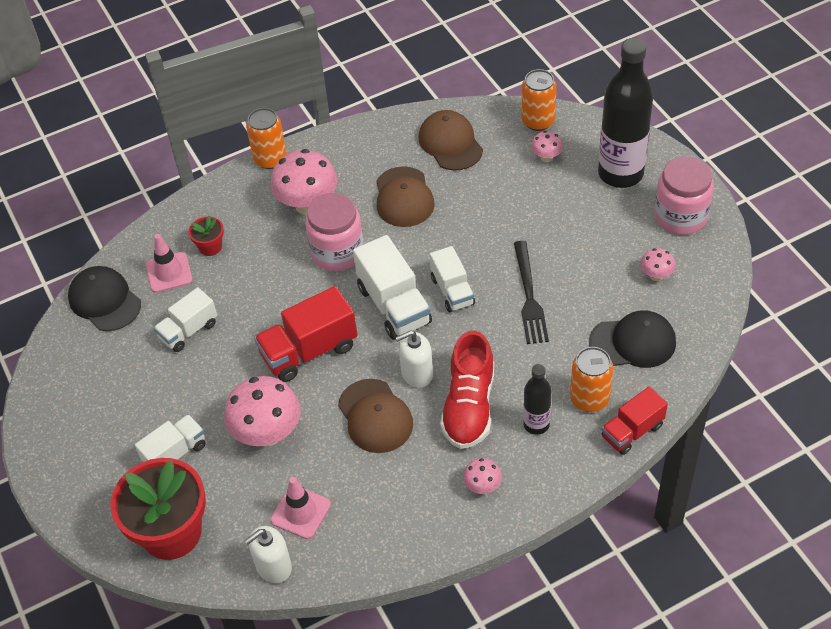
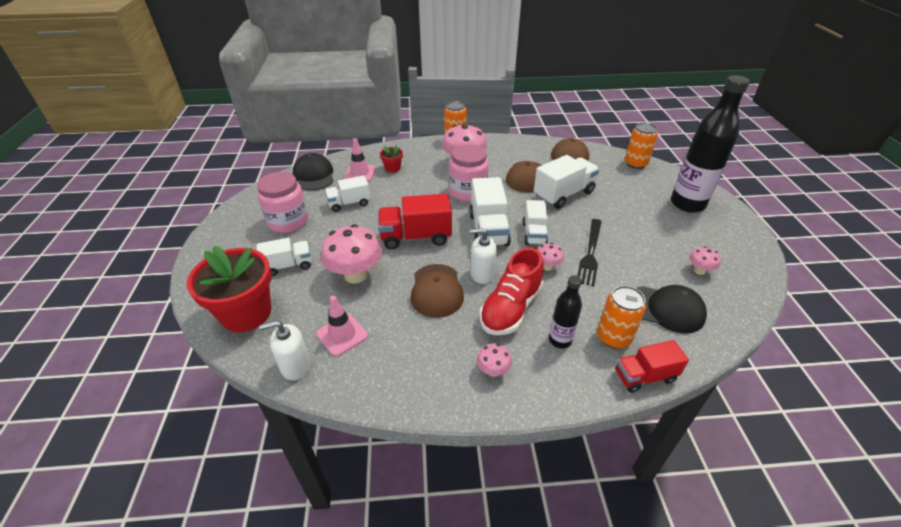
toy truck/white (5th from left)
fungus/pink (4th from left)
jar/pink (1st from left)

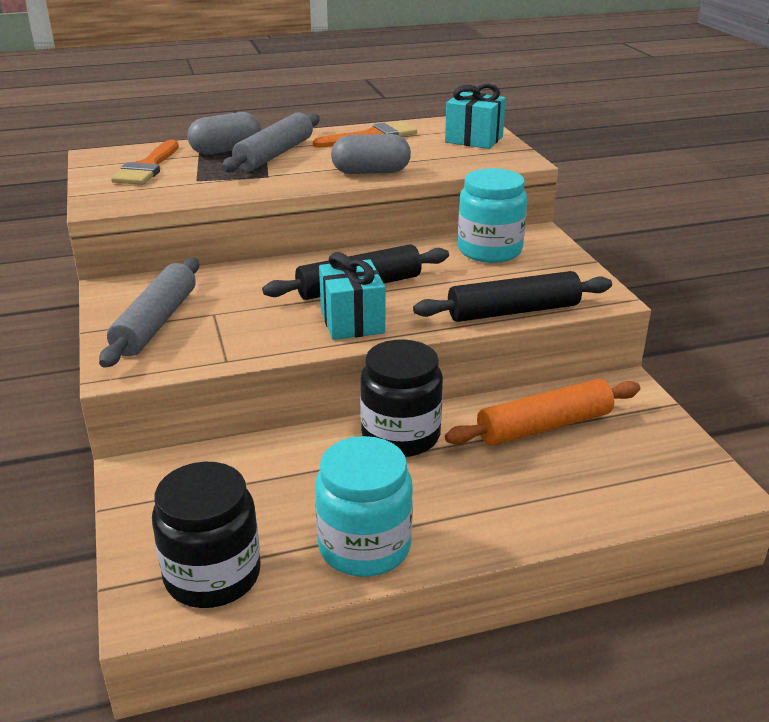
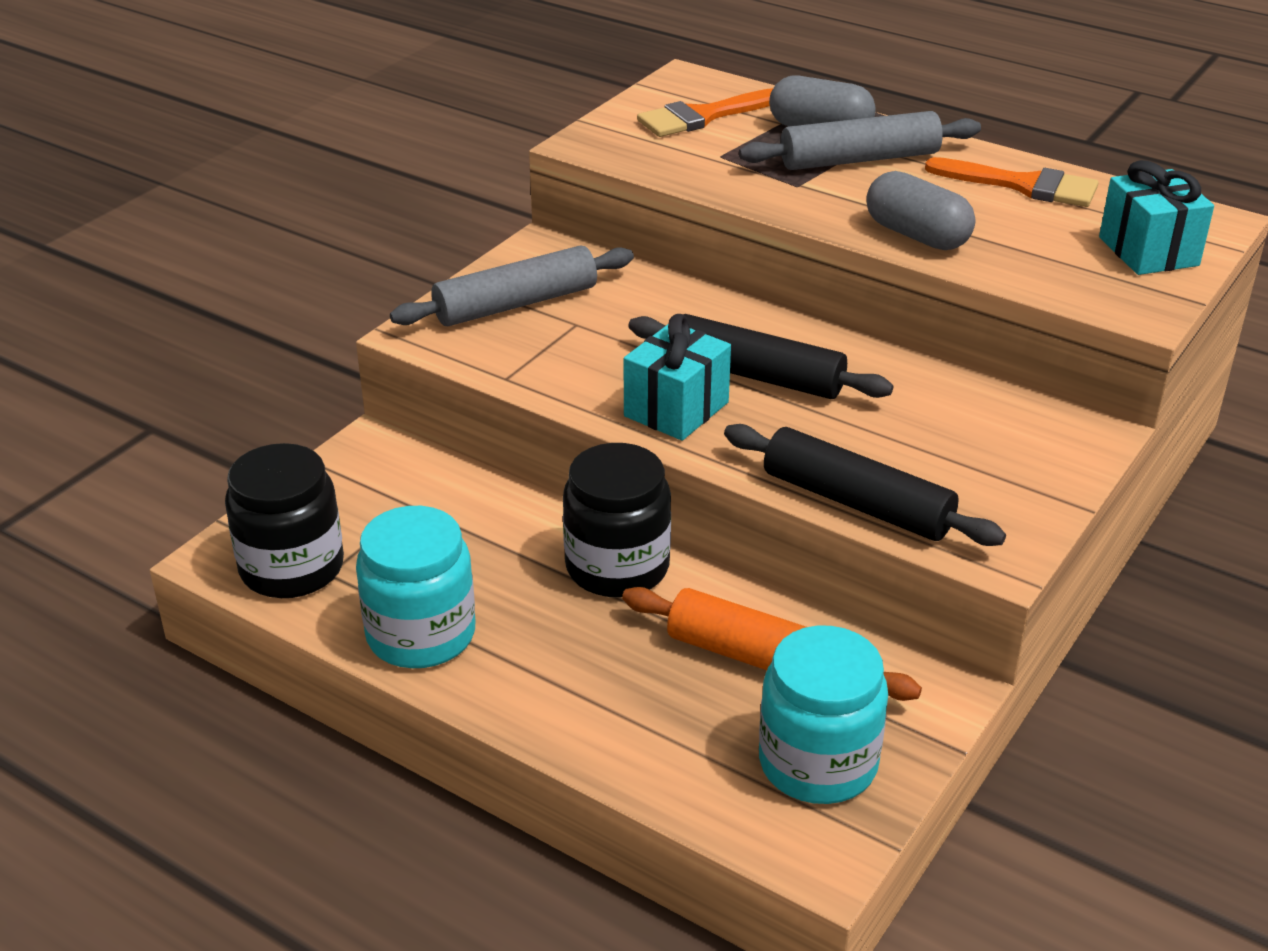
jar/teal (2nd from left)

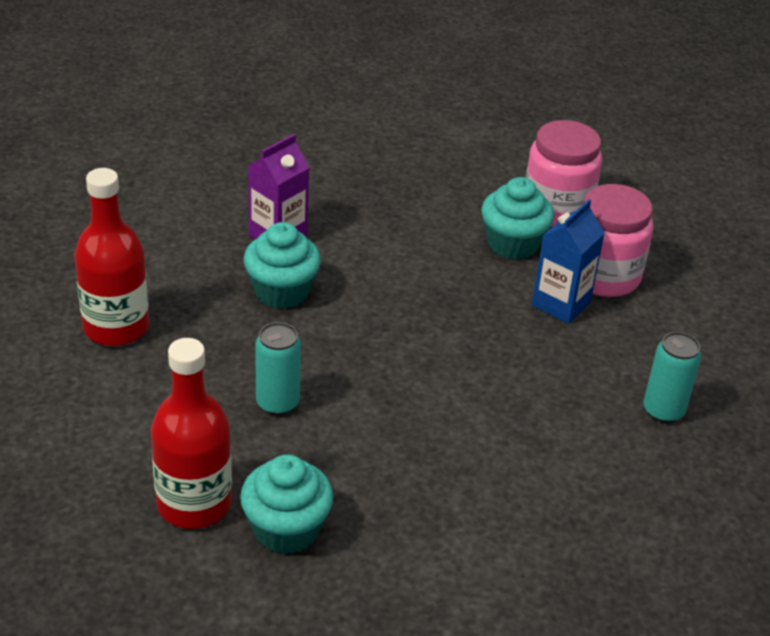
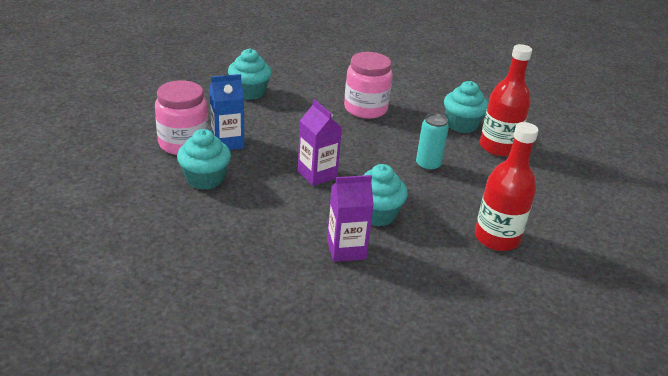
juice carton/violet (1st from left)
jar/pink (2nd from left)
fairy cake/teal (2nd from left)

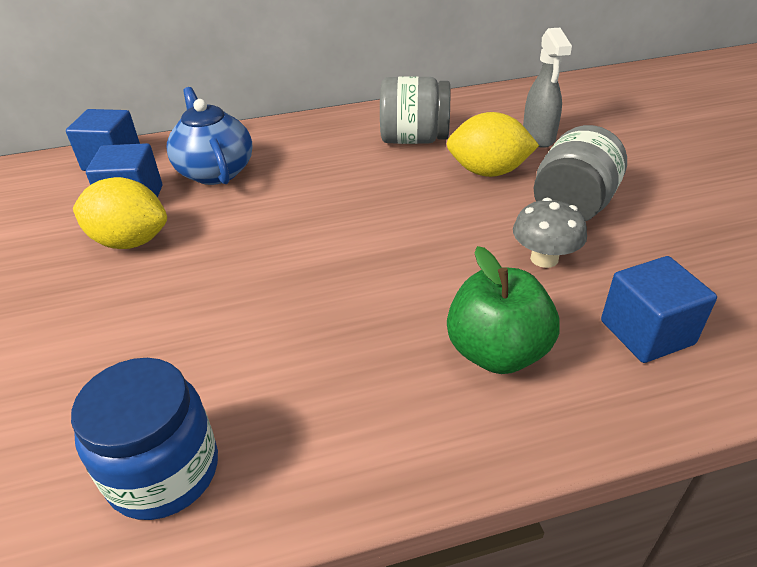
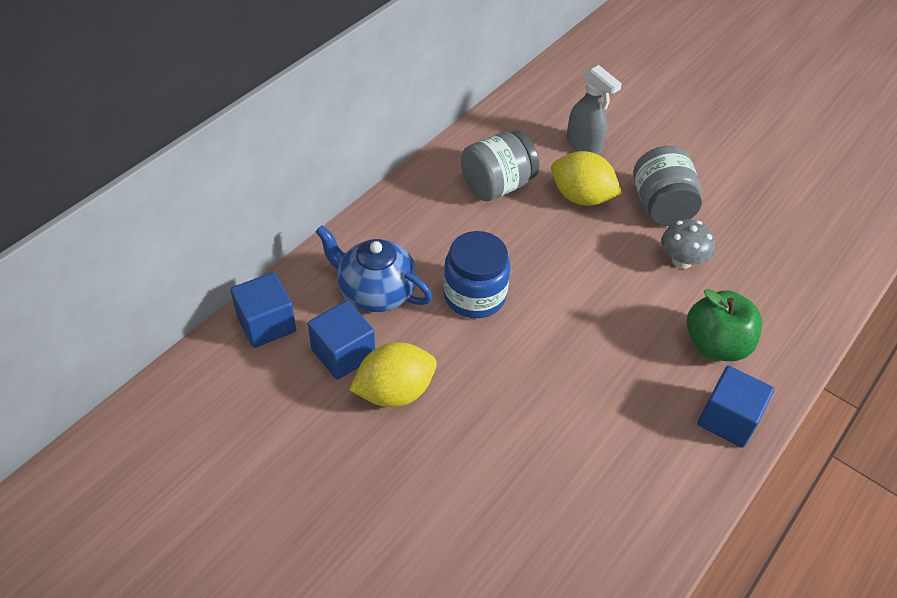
jar/cobalt
block/cobalt (3rd from left)
toy lemon/bright yellow (2nd from left)

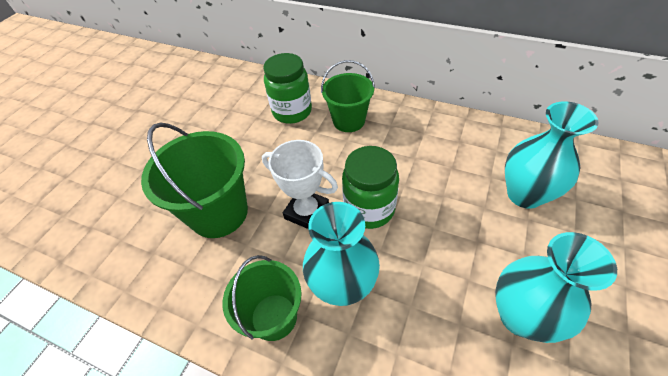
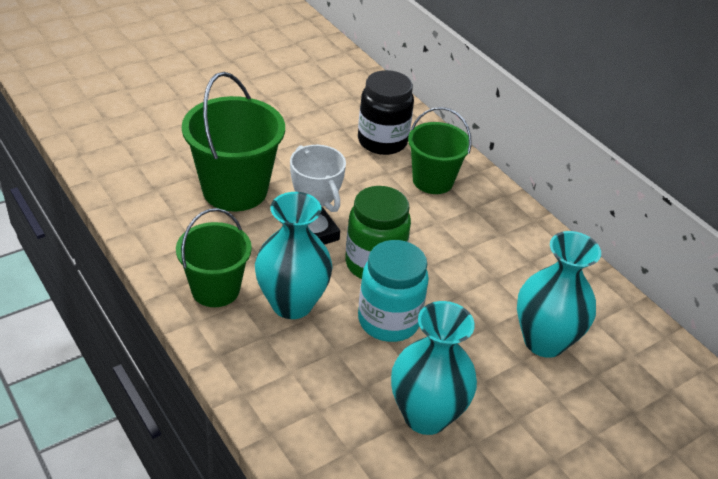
jar/teal
jar/ebony

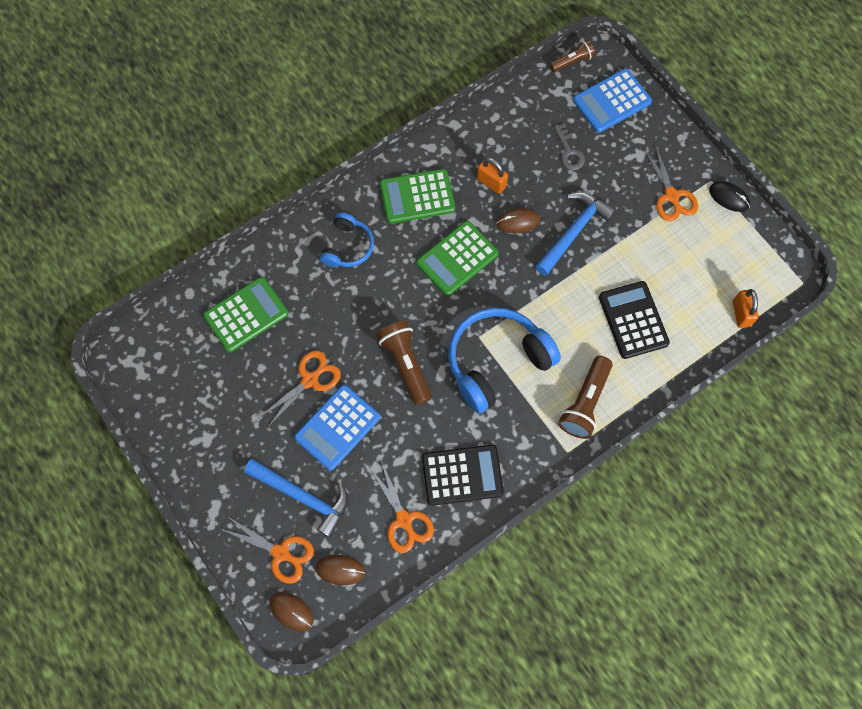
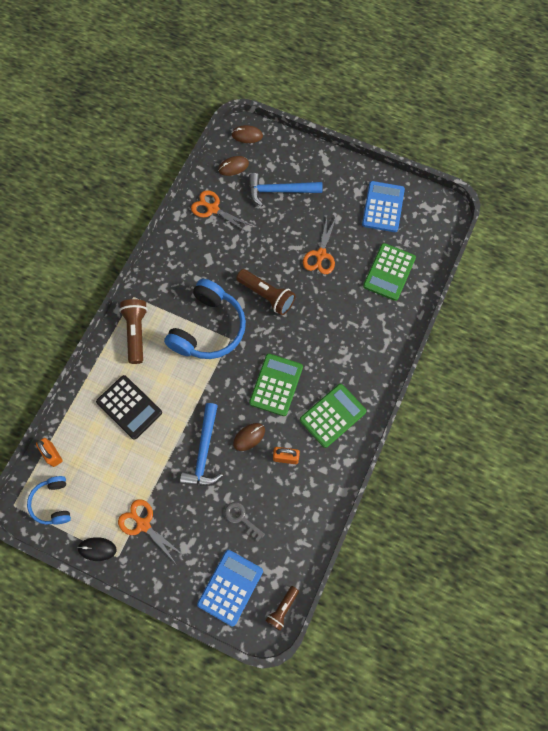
scissors/bright orange (1st from left in the first image)
calculator/ebony (1st from left in the first image)
calculator/cobalt (2nd from left)
headset/cobalt (1st from left)

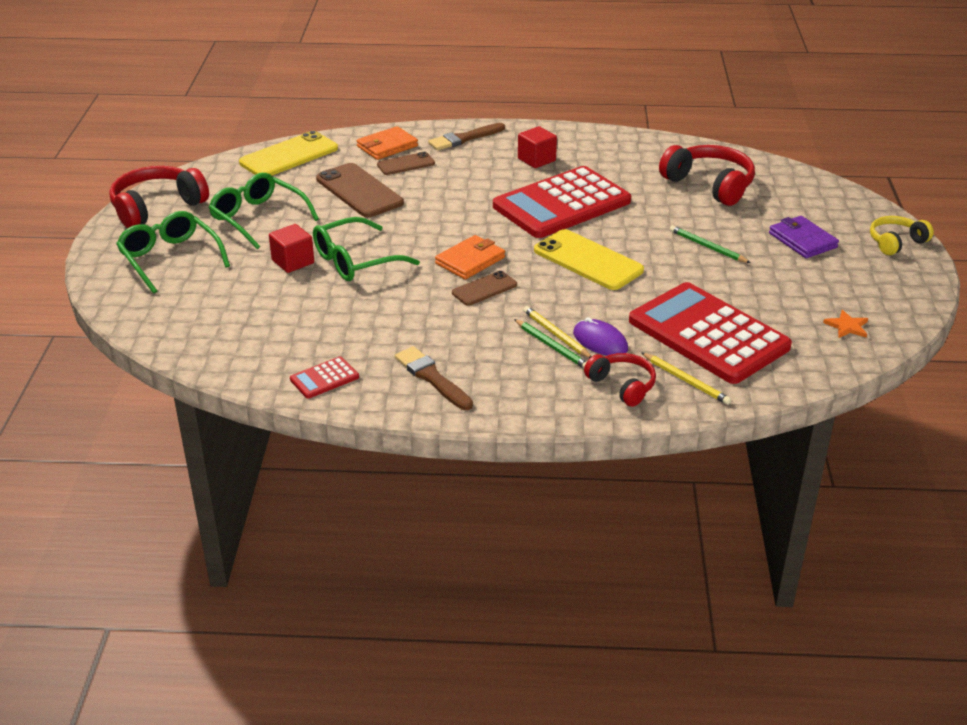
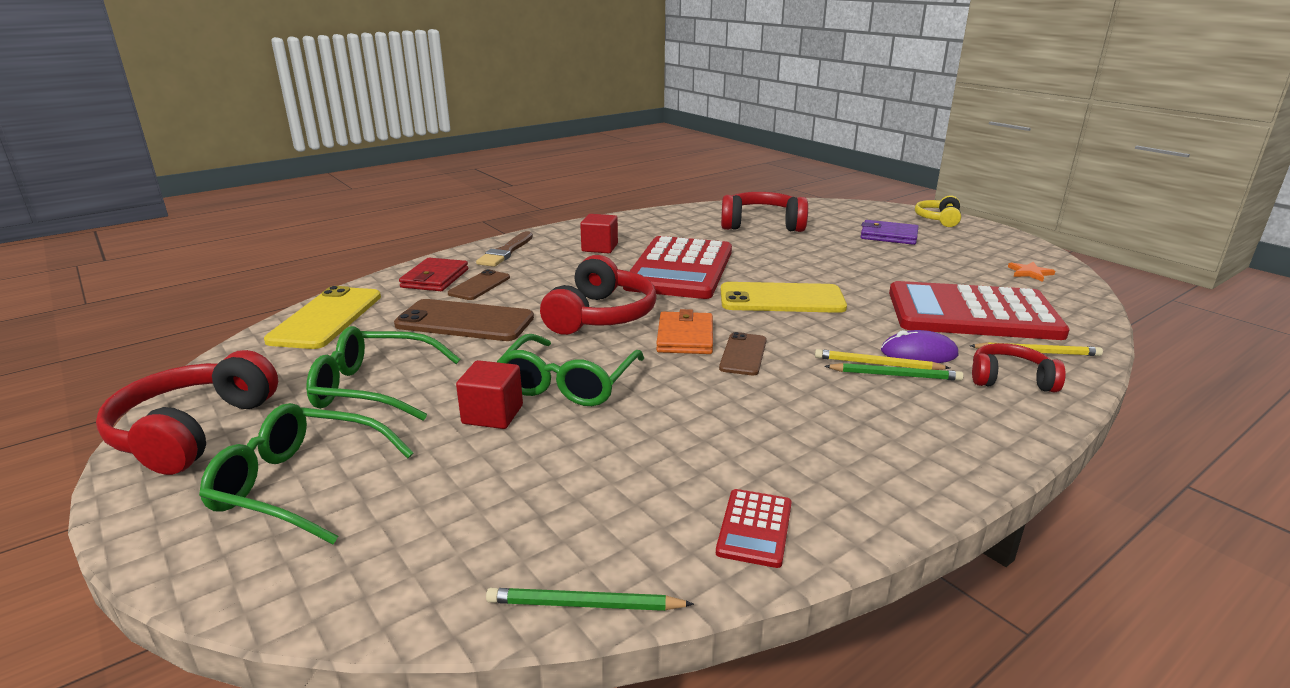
paint brush/brown (1st from left in the first image)
headset/crimson (2nd from left)
wooden pencil/emerald (1st from left)
wallet/crimson

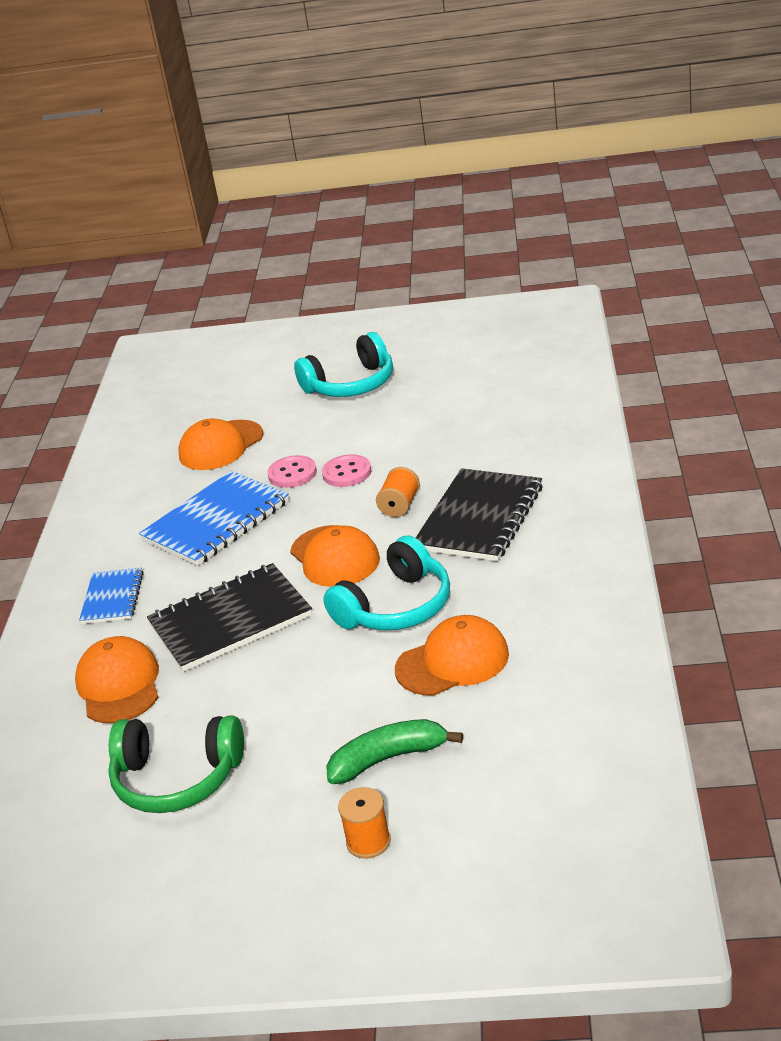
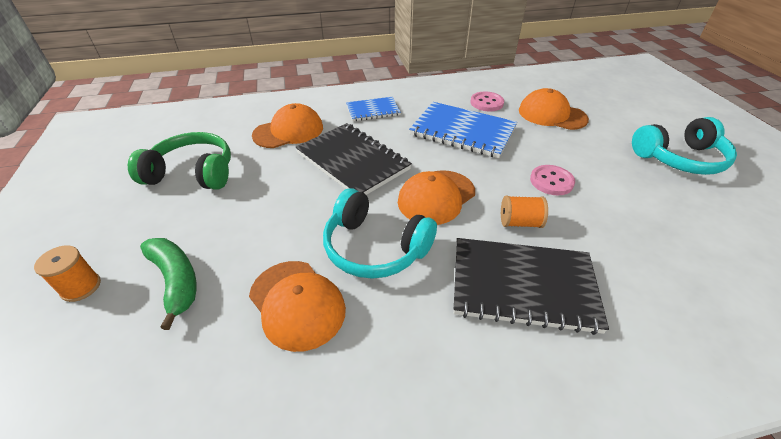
sewing button/pink (1st from left)
headset/emerald
headset/teal (2nd from left)

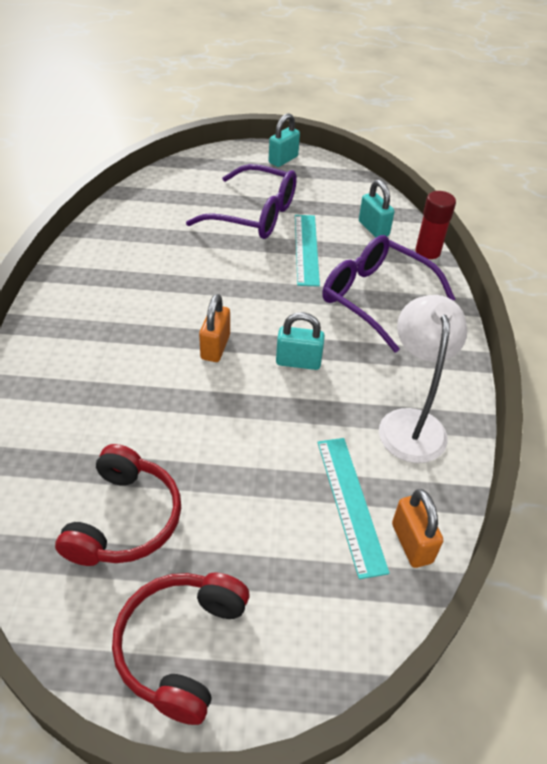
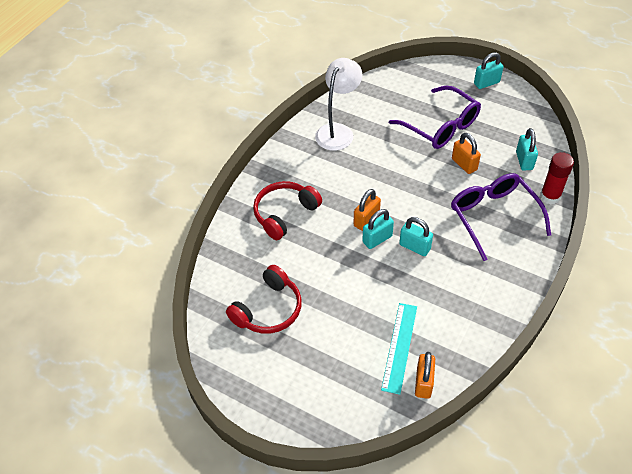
padlock/teal (1st from left)
headset/crimson (2nd from left)
reading lamp/white
padlock/bright orange (3rd from left)

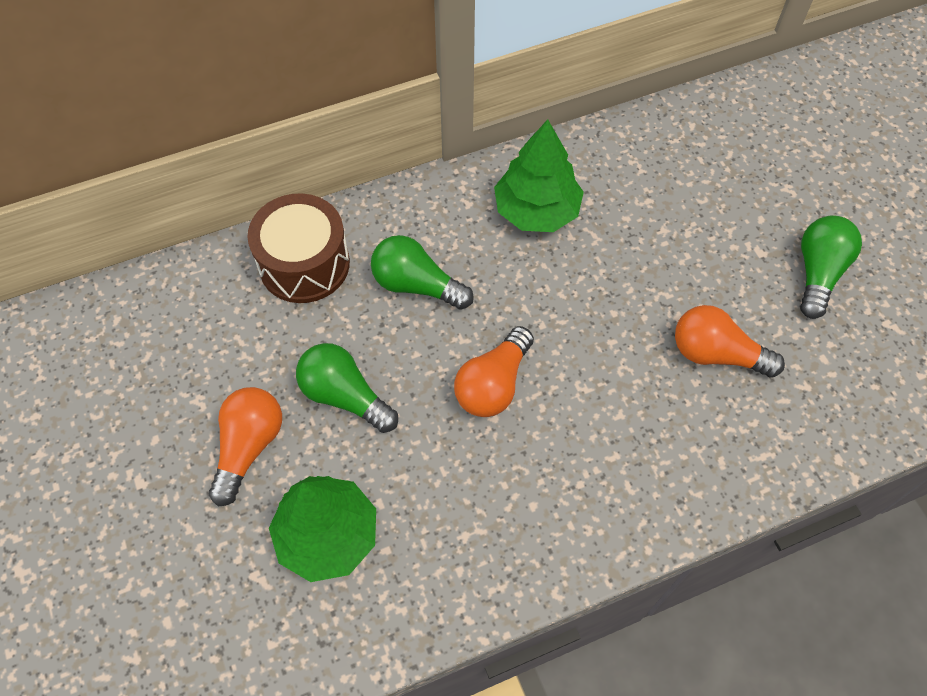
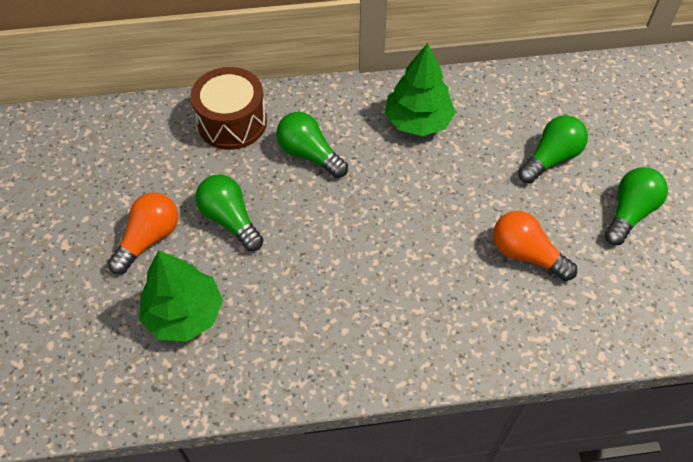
bulb/bright orange (2nd from left in the first image)
bulb/emerald (3rd from left)

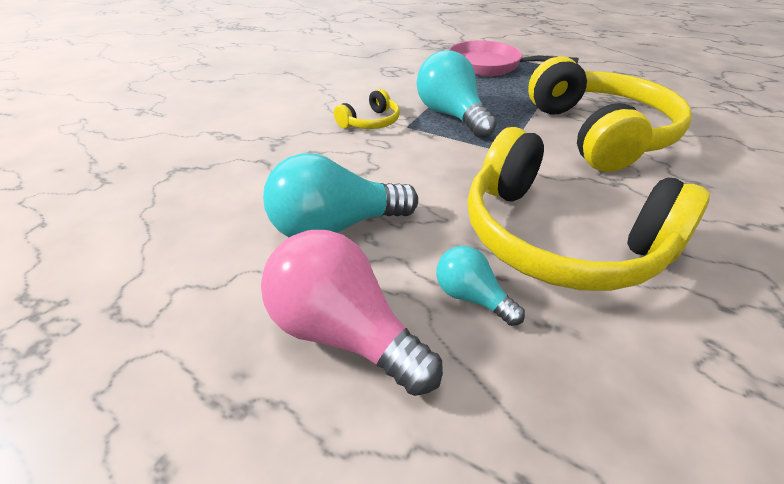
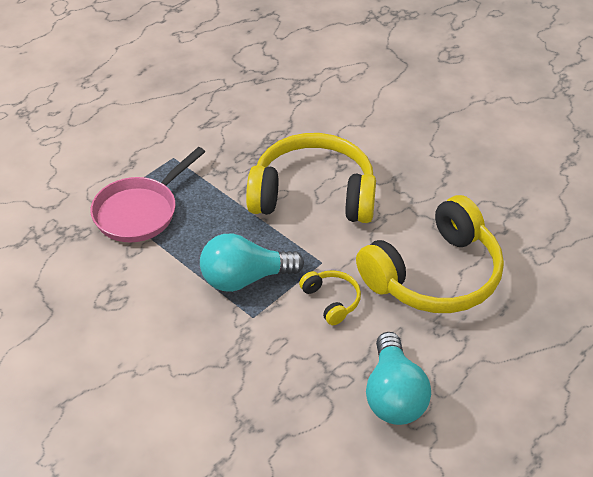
bulb/pink
bulb/teal (3rd from left in the first image)
headset/bright yellow (2nd from left)

